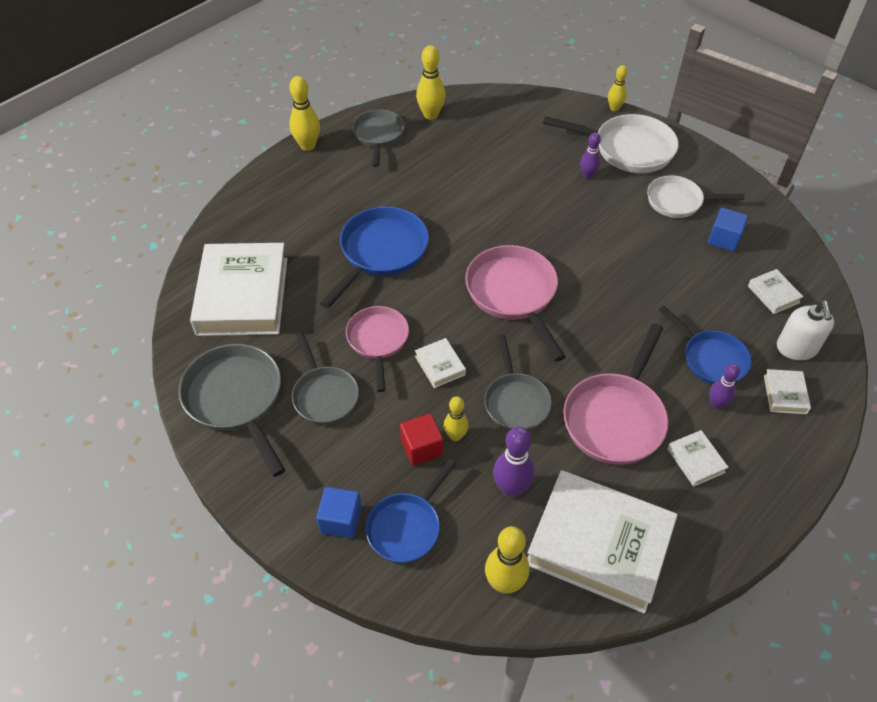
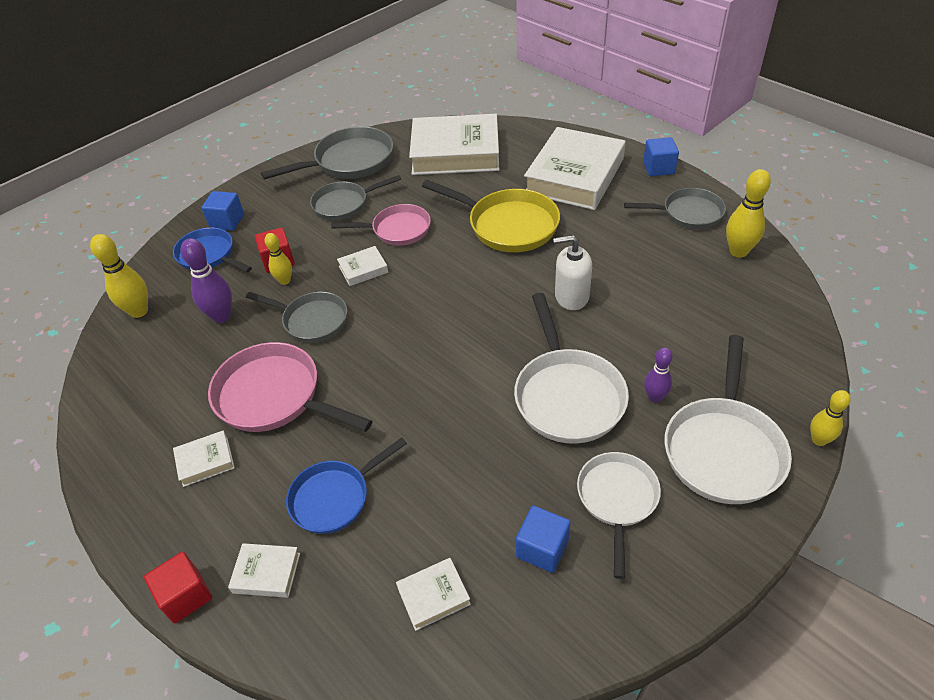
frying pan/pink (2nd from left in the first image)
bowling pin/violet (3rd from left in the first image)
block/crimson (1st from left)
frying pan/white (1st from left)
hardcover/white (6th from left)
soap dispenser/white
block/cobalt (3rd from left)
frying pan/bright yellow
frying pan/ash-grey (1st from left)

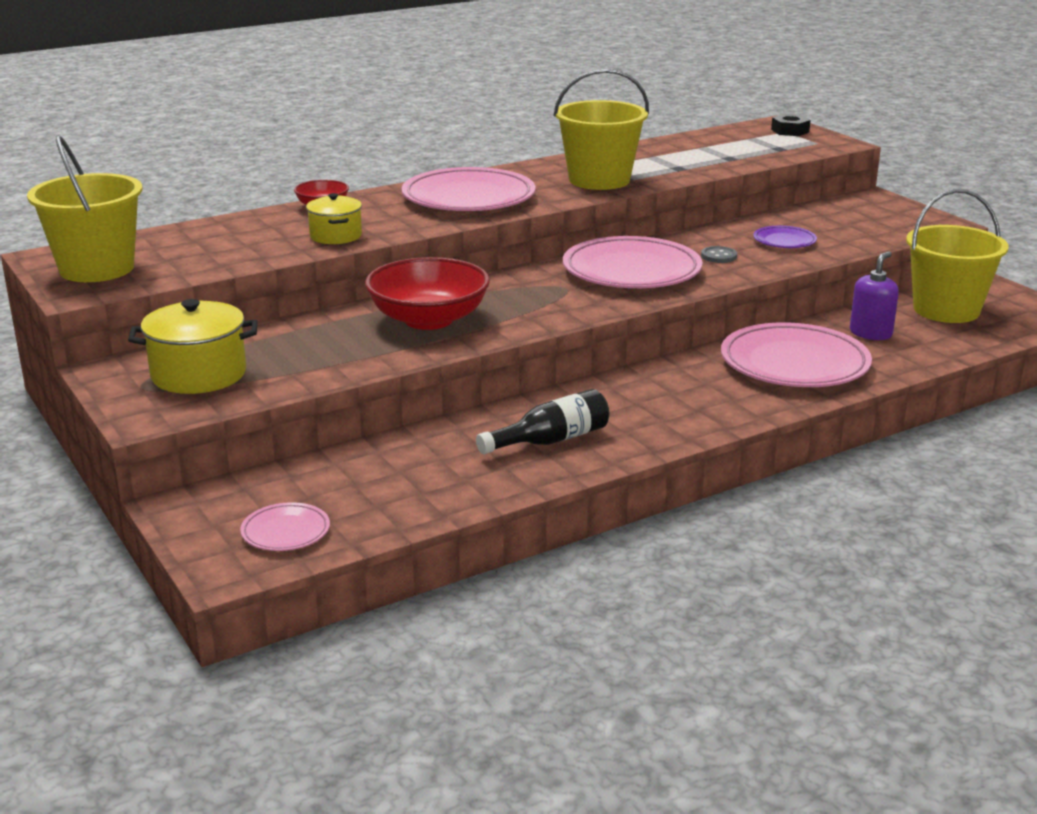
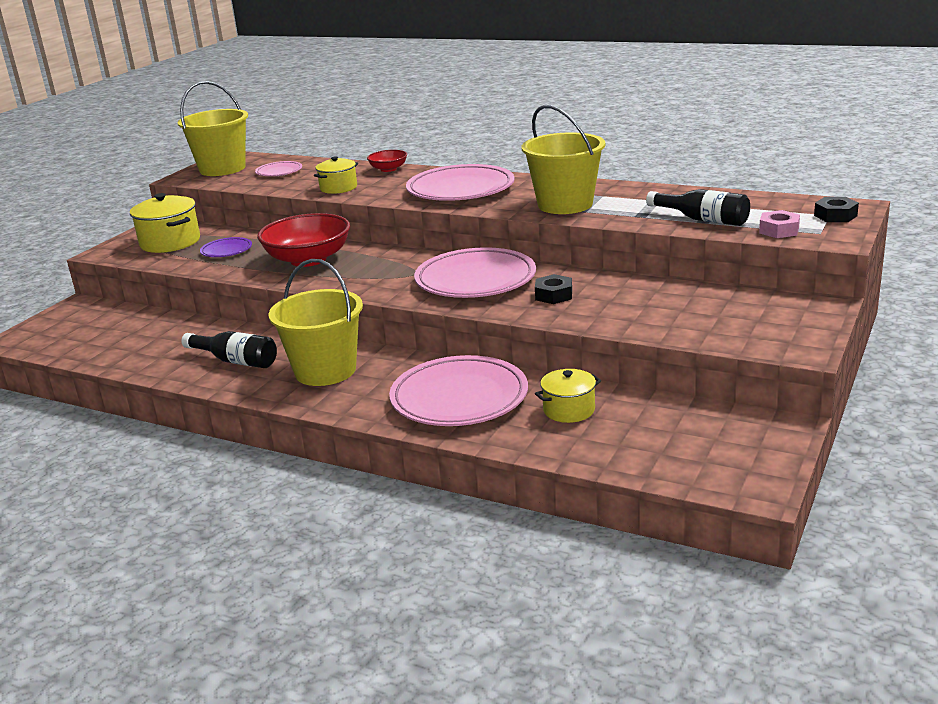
flask/ebony (2nd from left)
hex nut/pink
flat dish/pink (1st from left)
flat dish/violet
bucket/bright yellow (2nd from left)
hex nut/ebony (1st from left)
cooking pot/bright yellow (3rd from left)

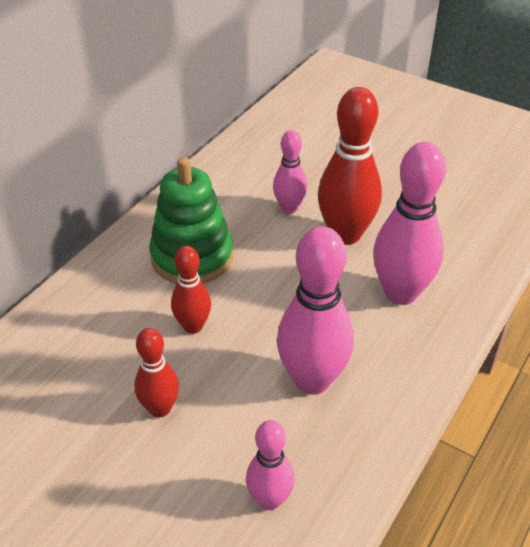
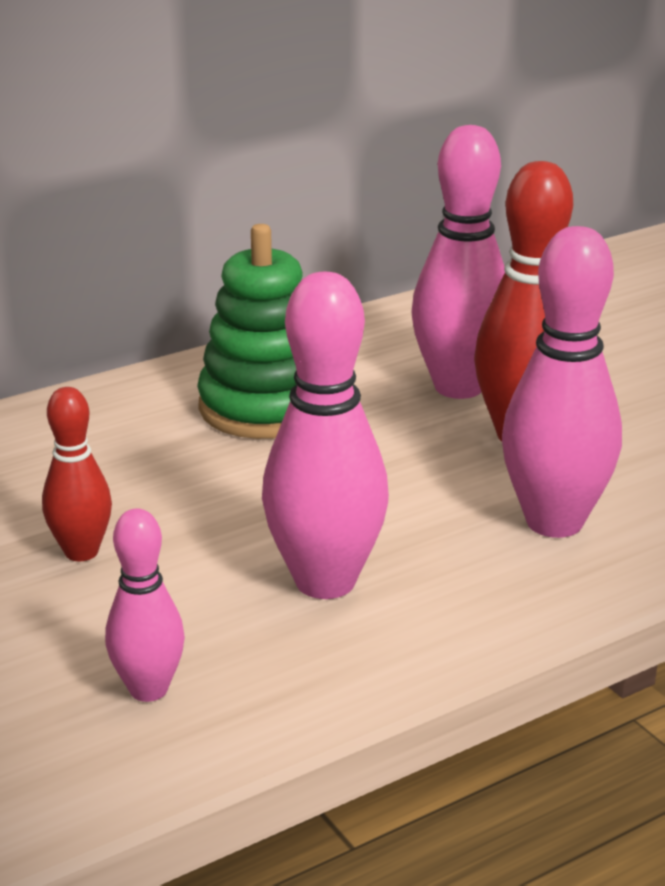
bowling pin/crimson (2nd from left in the first image)
bowling pin/pink (3rd from left)

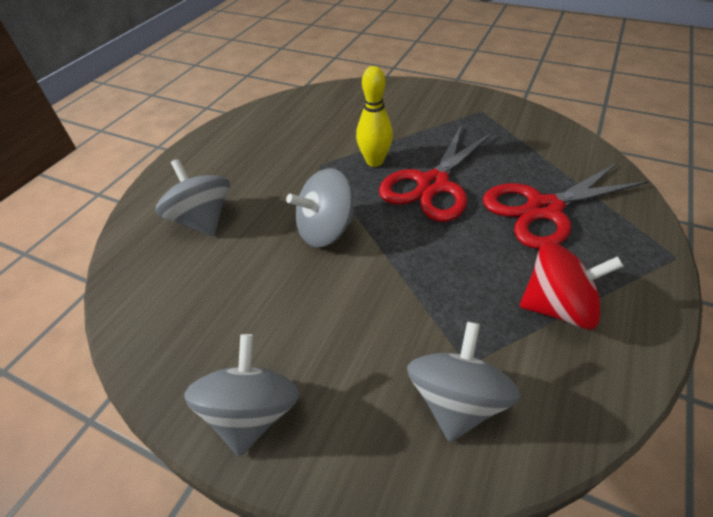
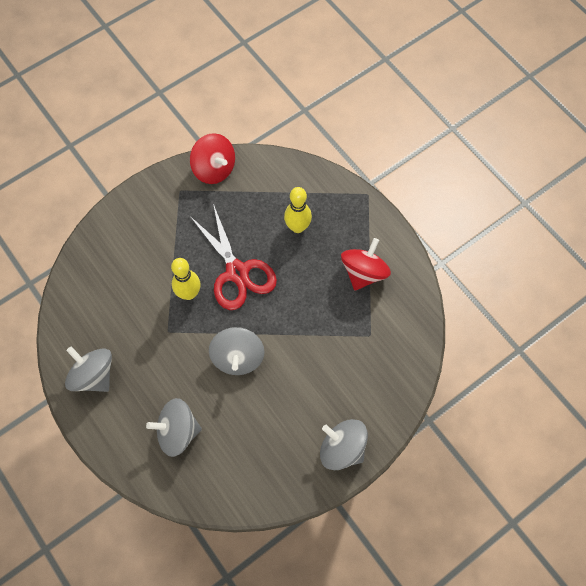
toy top/crimson (1st from left)
toy top/ash-grey (1st from left)
bowling pin/bright yellow (2nd from left)

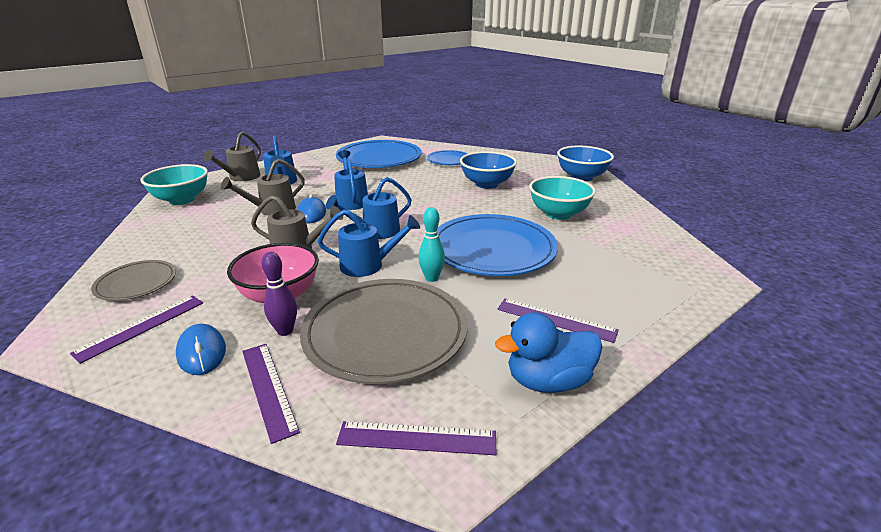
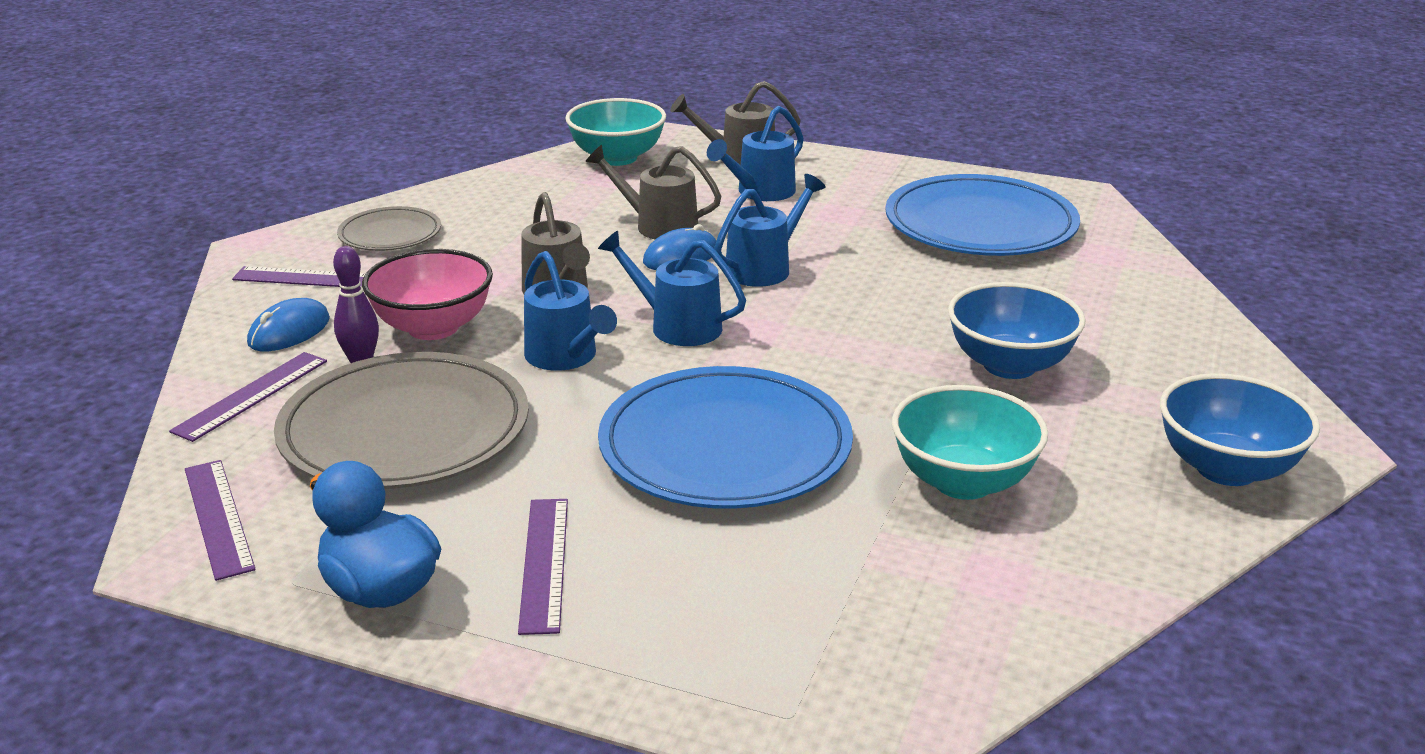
bowling pin/teal
flat dish/cobalt (2nd from left in the first image)

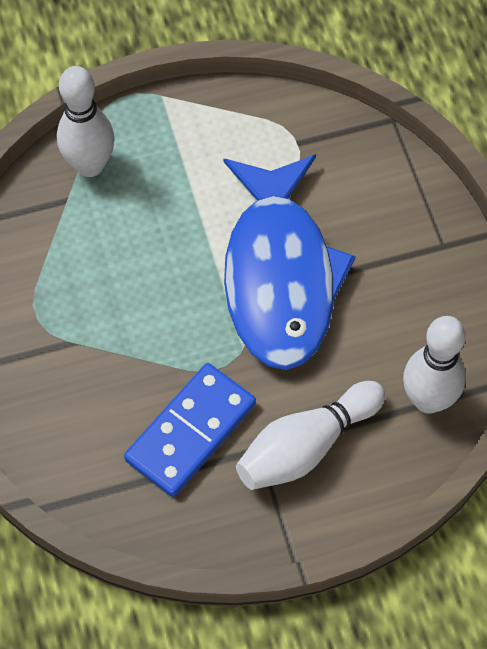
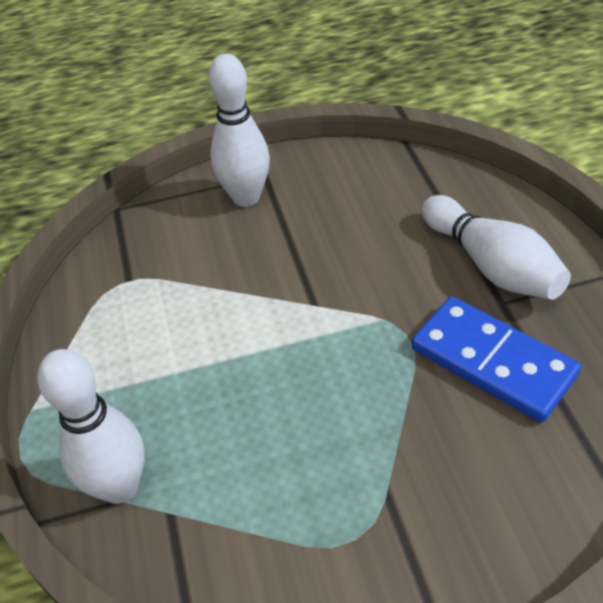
fish/cobalt
bowling pin/white (2nd from left)

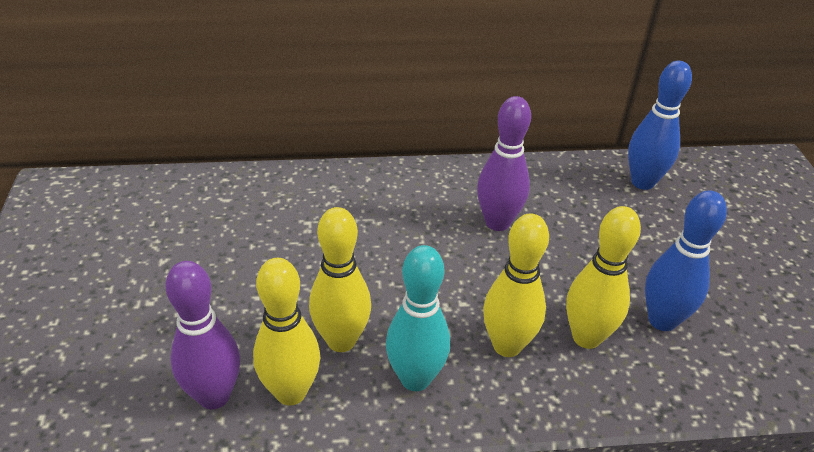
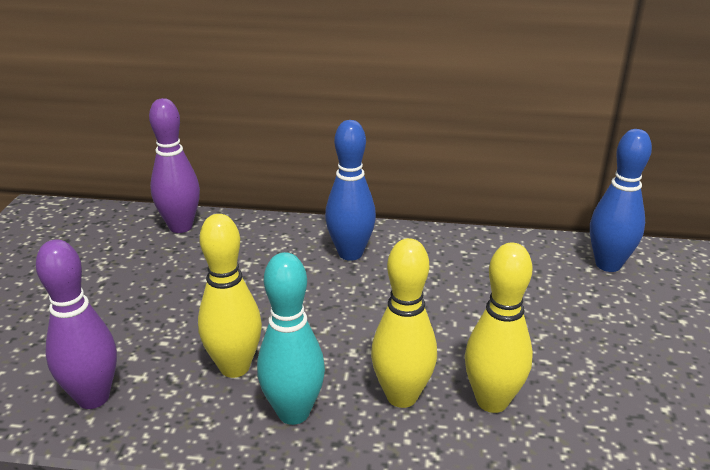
bowling pin/bright yellow (1st from left in the first image)
bowling pin/violet (2nd from left)
bowling pin/cobalt (1st from left)

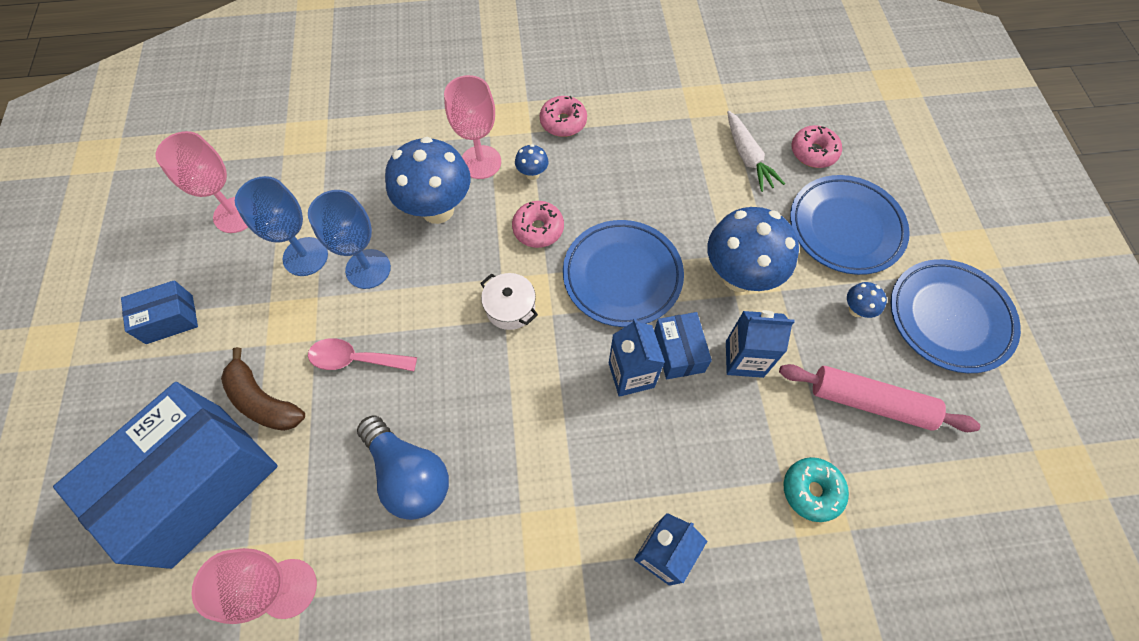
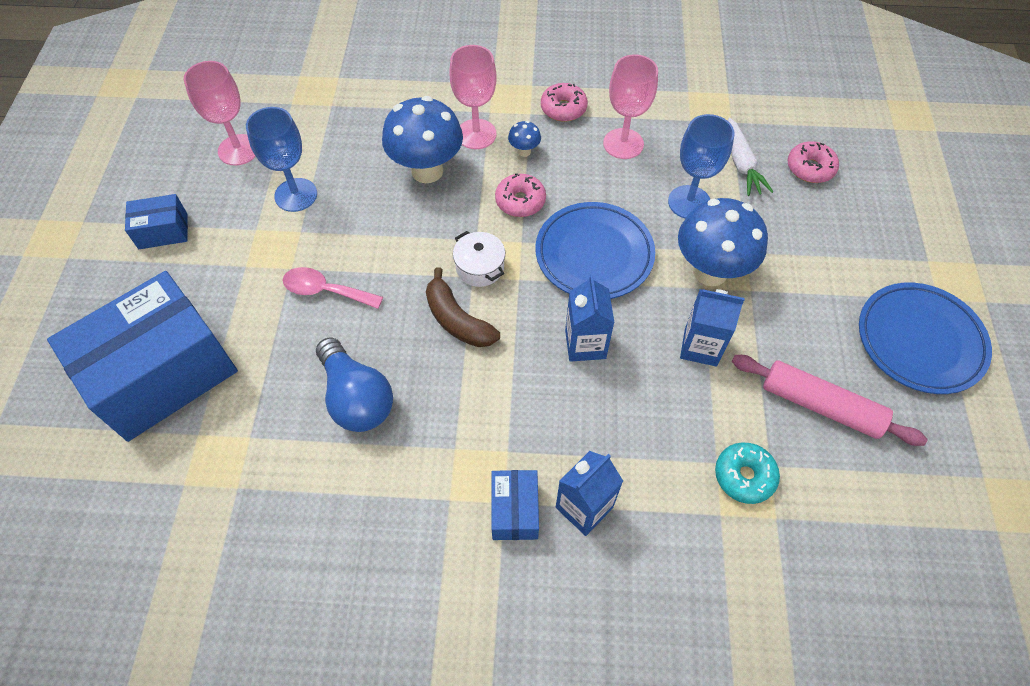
flat dish/cobalt (2nd from left in the first image)
fungus/cobalt (4th from left in the first image)
wine glass/pink (3rd from left)
banana fruit/brown
wine glass/cobalt (2nd from left)
package/cobalt (3rd from left)

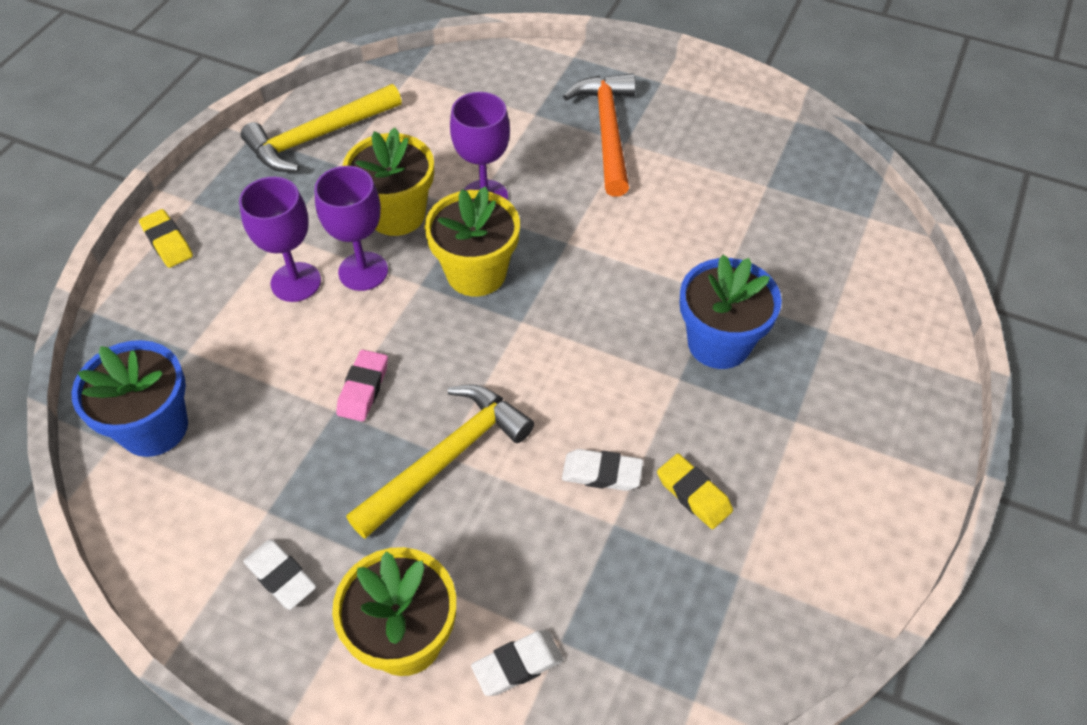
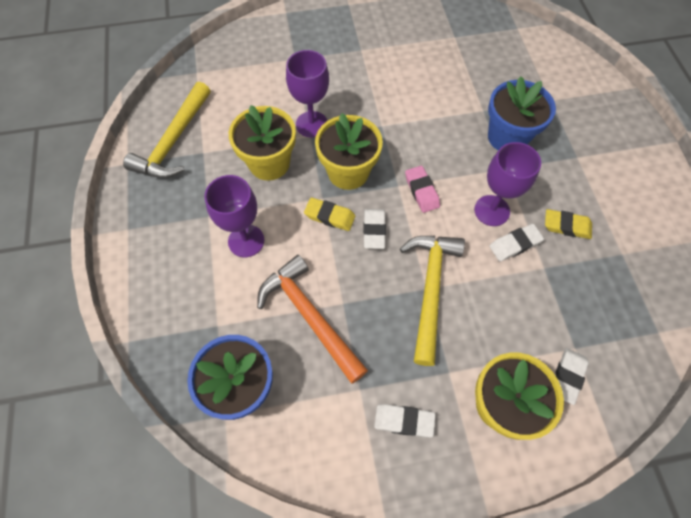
eraser/white (1st from left)
eraser/bright yellow (1st from left)
wine glass/violet (3rd from left)
eraser/pink
hammer/bright orange

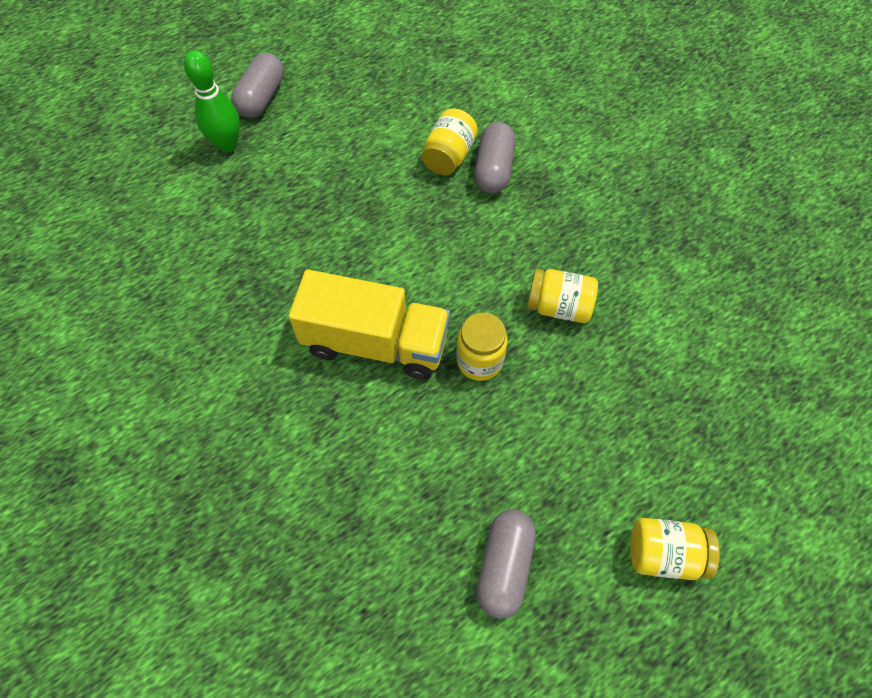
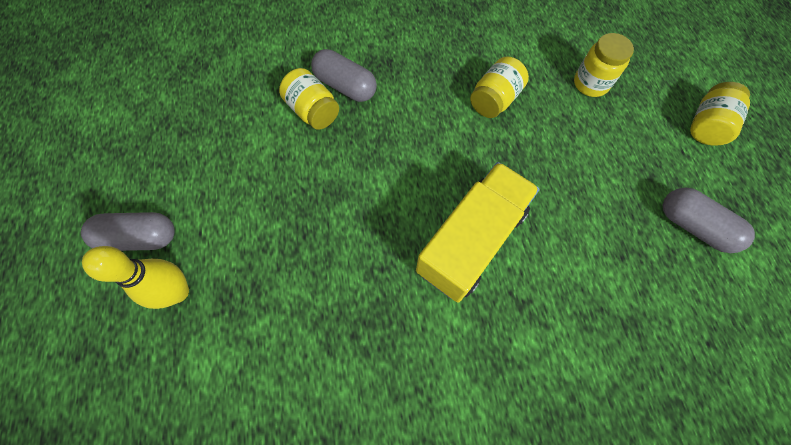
jar/bright yellow (3rd from left)
bowling pin/bright yellow
capsule/ash-grey (1st from left)

